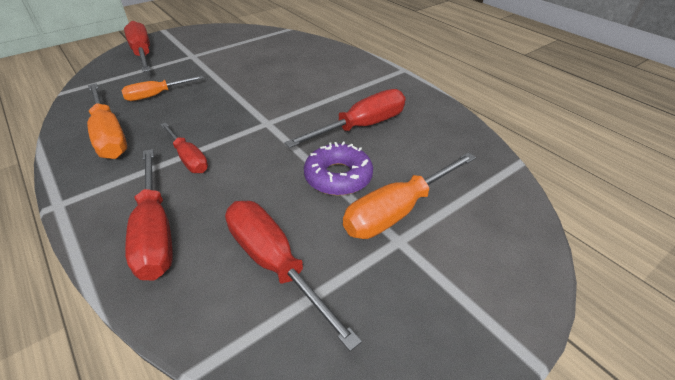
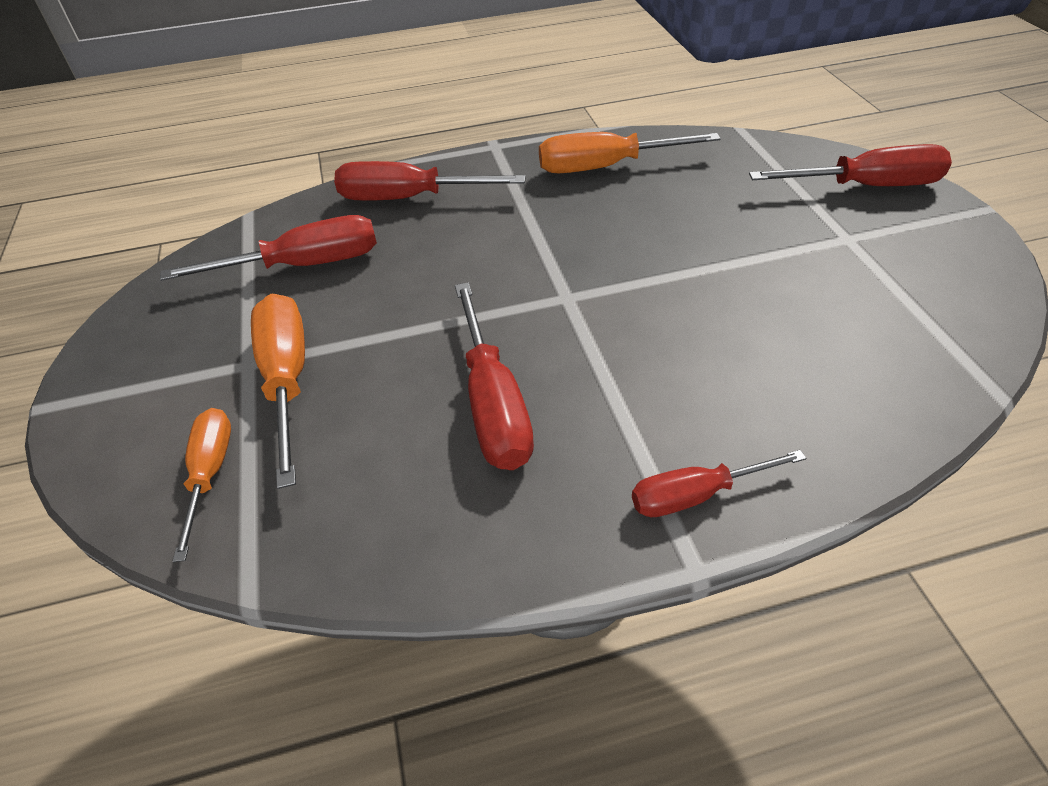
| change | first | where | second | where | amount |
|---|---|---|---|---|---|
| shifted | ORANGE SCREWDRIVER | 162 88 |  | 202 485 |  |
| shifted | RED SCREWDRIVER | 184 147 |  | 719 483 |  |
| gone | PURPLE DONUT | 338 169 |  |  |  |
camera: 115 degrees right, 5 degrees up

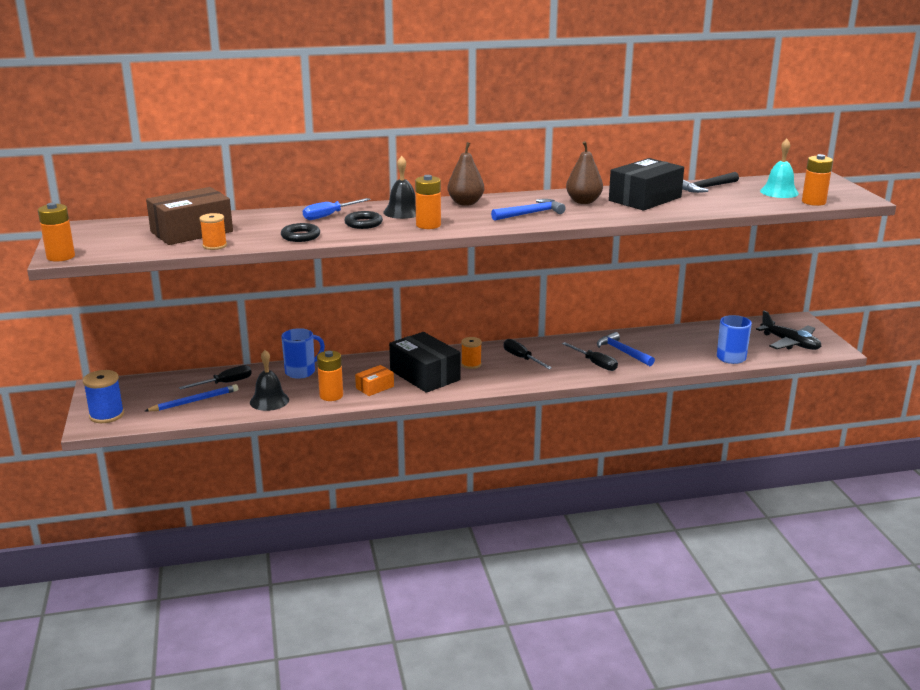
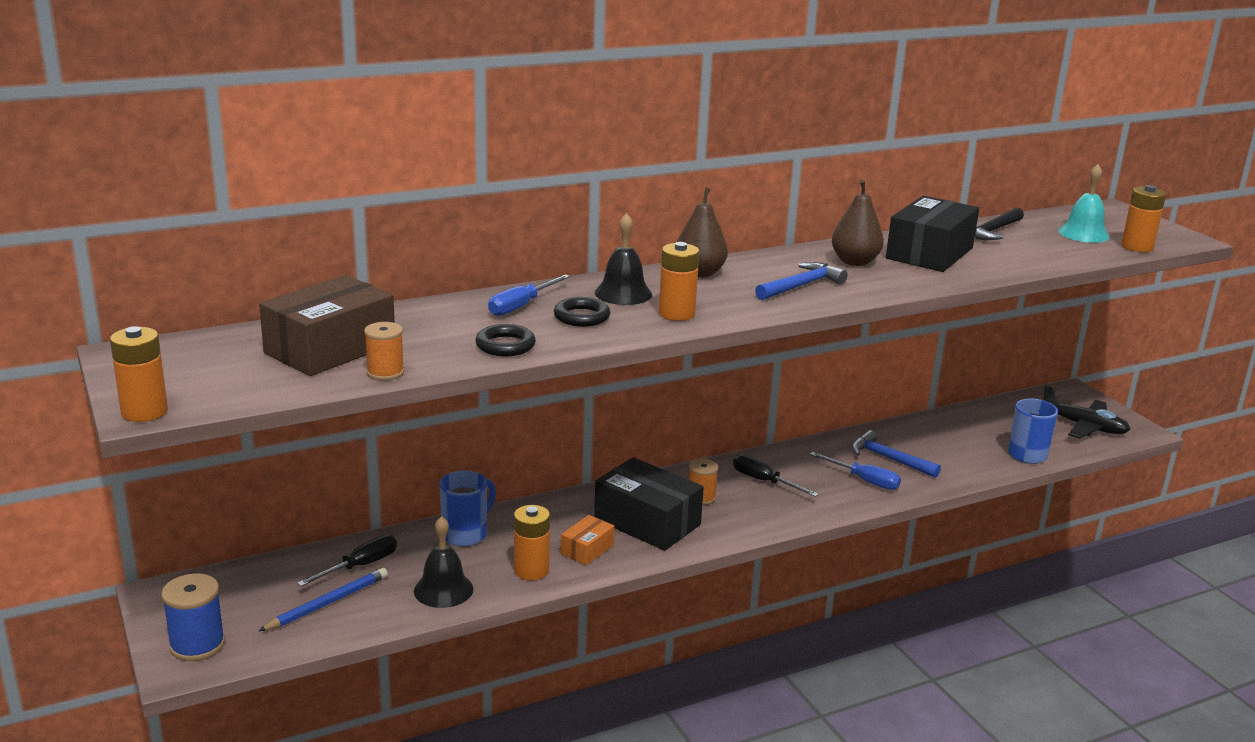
| change | first | where | second | where | amount |
|---|---|---|---|---|---|
| repainted | BLACK SCREWDRIVER | 590 356 | BLUE SCREWDRIVER | 855 471 |  |
camera: 15 degrees left, 0 degrees up

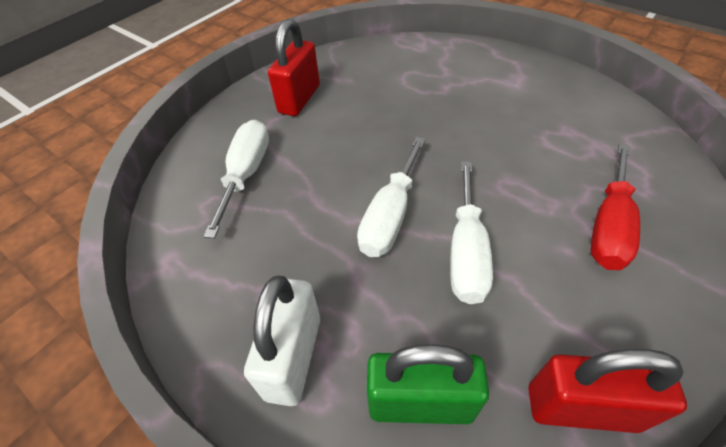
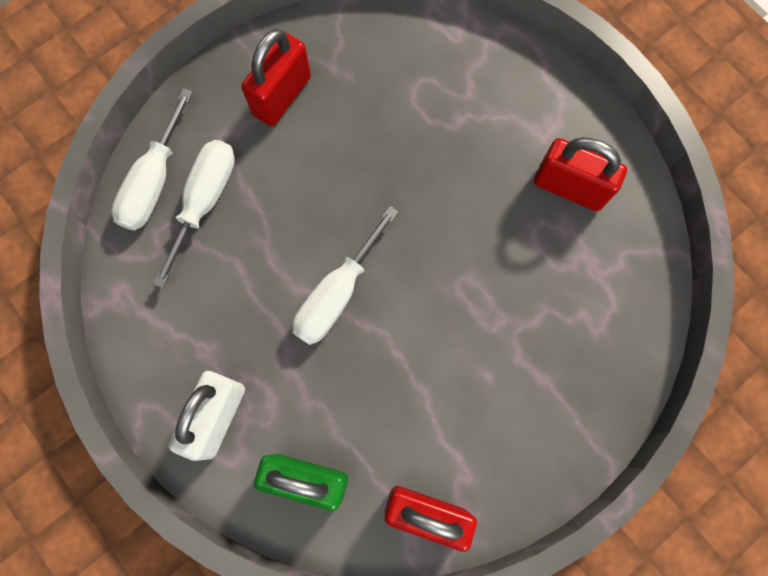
| change | first | where | second | where | amount |
|---|---|---|---|---|---|
| shifted | WHITE SCREWDRIVER | 471 232 |  | 152 159 |  |
| gone | RED SCREWDRIVER | 615 207 |  |  |  |
| new |  |  | RED PADLOCK | 580 174 |  |
camera: 10 degrees right, 25 degrees up

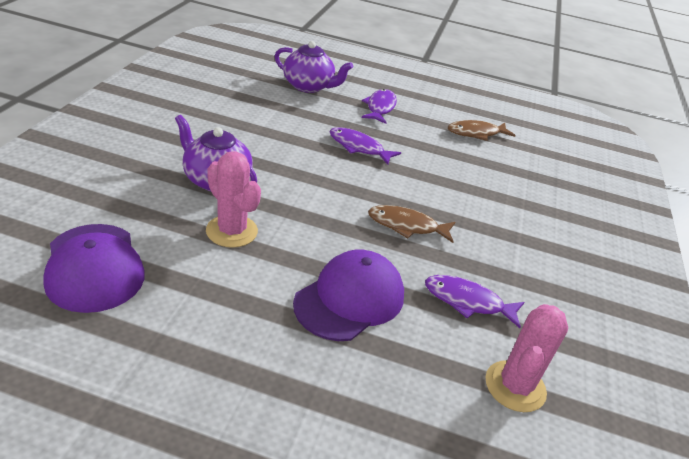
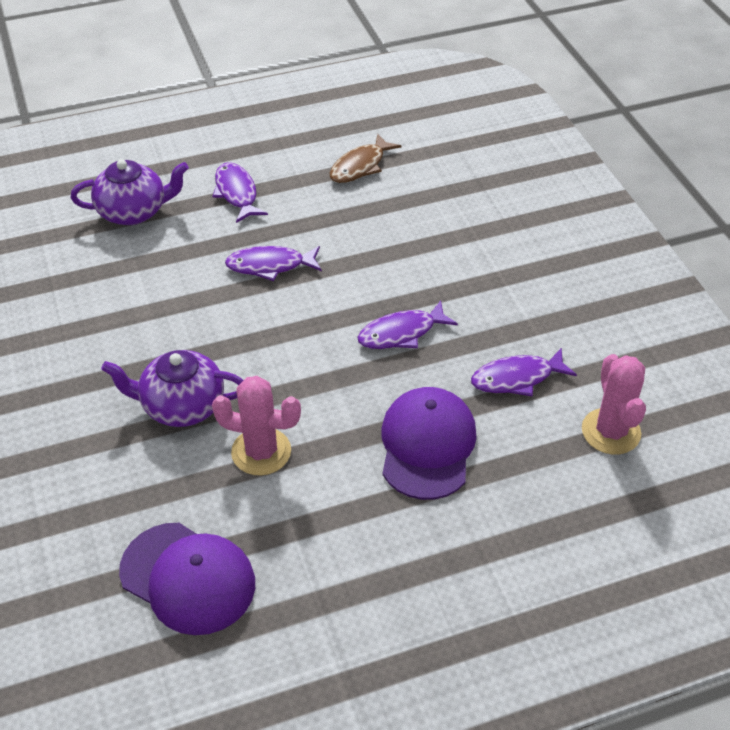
| change | first | where | second | where | amount |
|---|---|---|---|---|---|
| repainted | BROWN FISH | 411 224 | PURPLE FISH | 408 325 |  |
camera: 30 degrees left, 10 degrees up

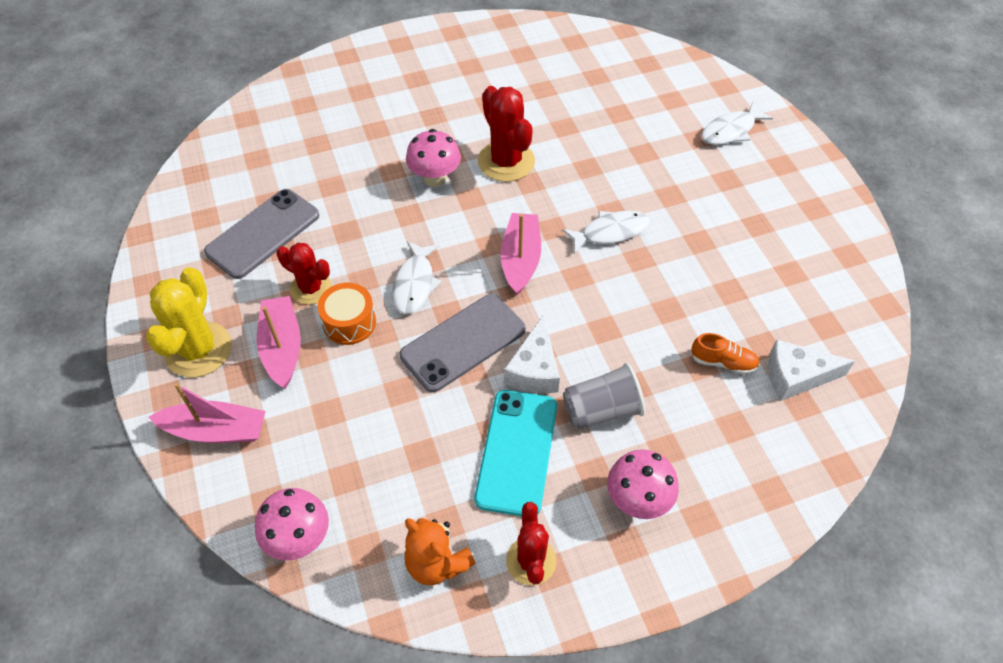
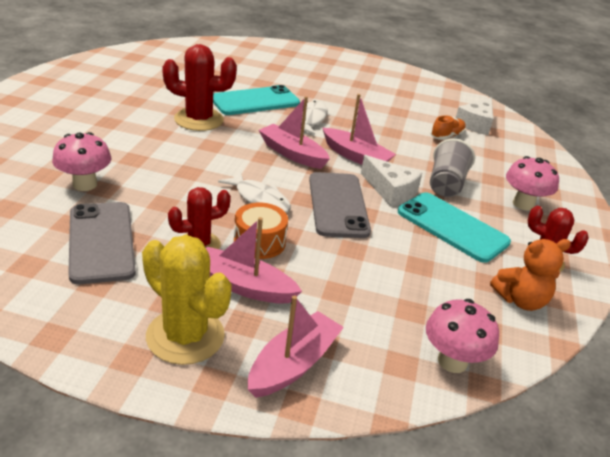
| change | first | where | second | where | amount |
|---|---|---|---|---|---|
| shifted | PINK MUSHROOM | 433 158 |  | 81 161 |  |
| gone | WHITE FISH | 737 123 |  |  |  |
| new |  |  | TURQUOISE PHONE | 256 100 |  |
| new |  |  | PINK BOAT | 359 129 |  |
camera: 60 degrees left, 20 degrees down

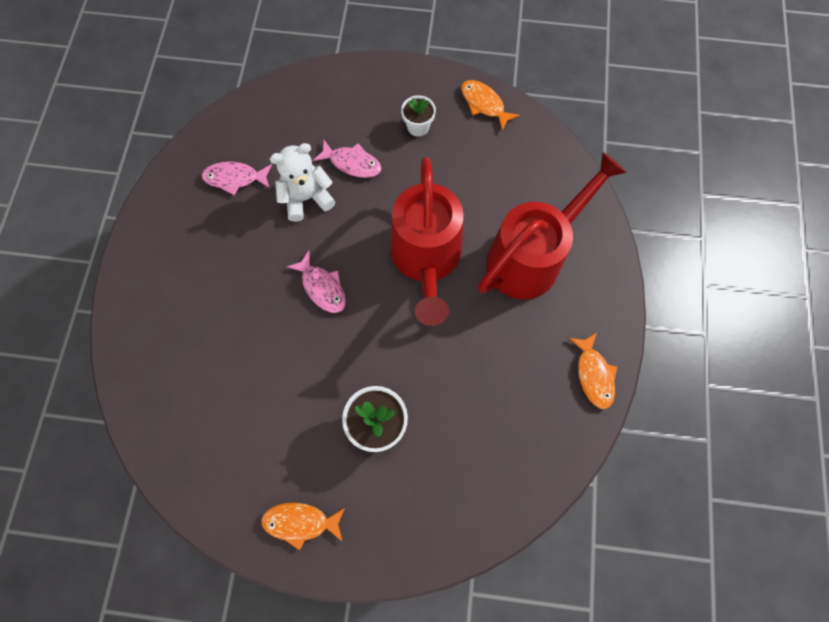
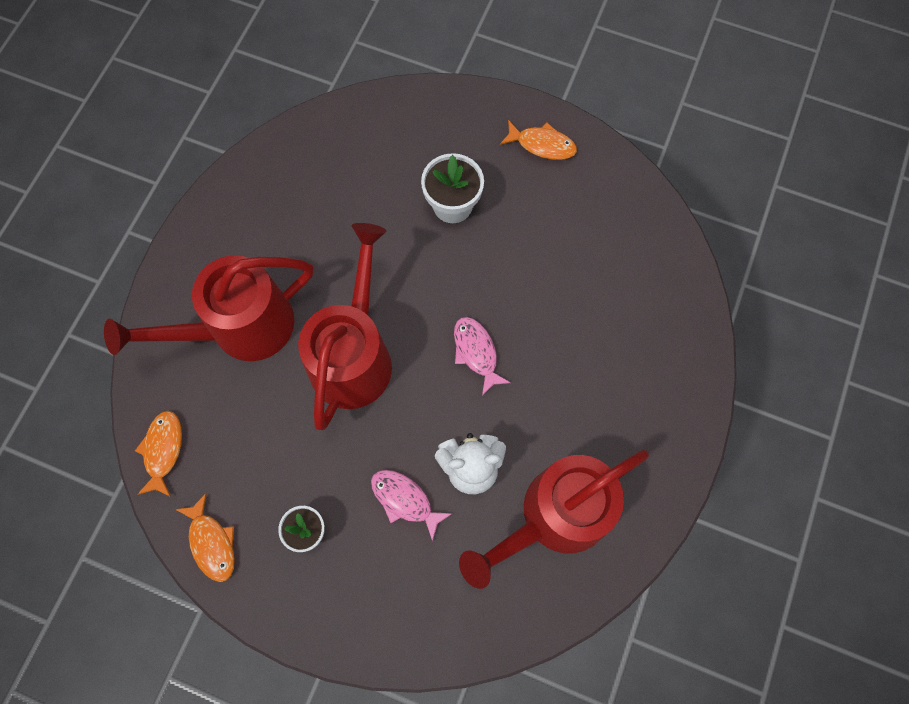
| change | first | where | second | where | amount |
|---|---|---|---|---|---|
| swapped | PINK FISH | 237 178 | RED WATERING CAN | 554 519 |  |
| shifted | ORANGE FISH | 593 371 |  | 158 454 |  |
camera: 165 degrees left, 0 degrees up

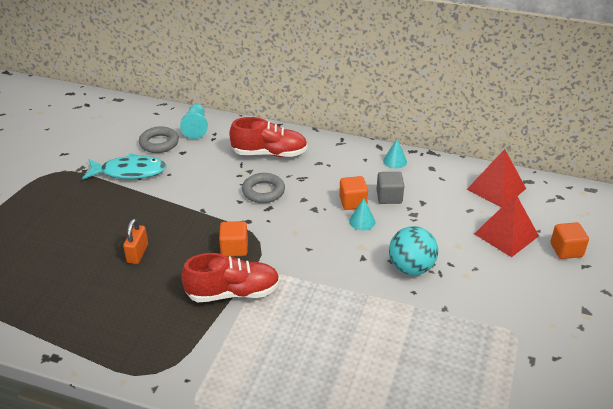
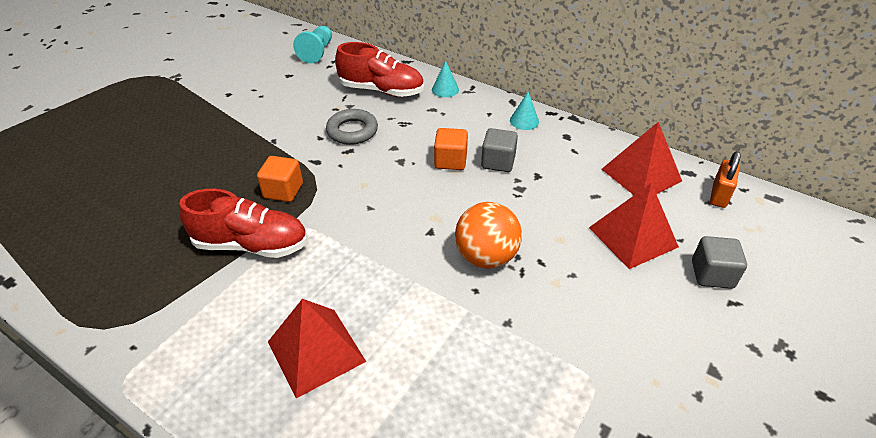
| change | first | where | second | where | amount |
|---|---|---|---|---|---|
| gone | TURQUOISE FISH | 124 166 |  |  |  |
| shifted | ORANGE PADLOCK | 135 241 |  | 725 179 |  |
| gone | GREY RING | 159 139 |  |  |  |
| shifted | TURQUOISE CONE | 362 214 |  | 445 79 |  |
| repainted | TURQUOISE BALL | 413 250 | ORANGE BALL | 488 235 |  |
| repainted | ORANGE CUBE | 570 240 | GREY CUBE | 719 262 |  |
| new |  |  | RED PYRAMID | 317 348 |  |
camera: 15 degrees right, 5 degrees up

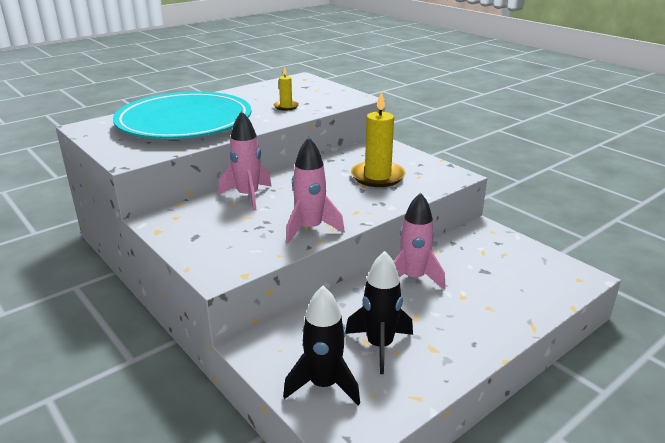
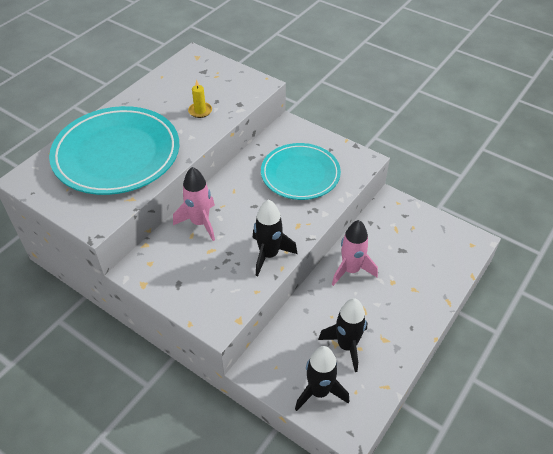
| change | first | where | second | where | amount |
|---|---|---|---|---|---|
| repainted | PINK ROCKET | 315 190 | BLACK ROCKET | 275 237 |  |
| swapped | YELLOW CANDLE | 378 139 | TURQUOISE PLATE | 301 171 |  |
camera: 15 degrees left, 20 degrees up

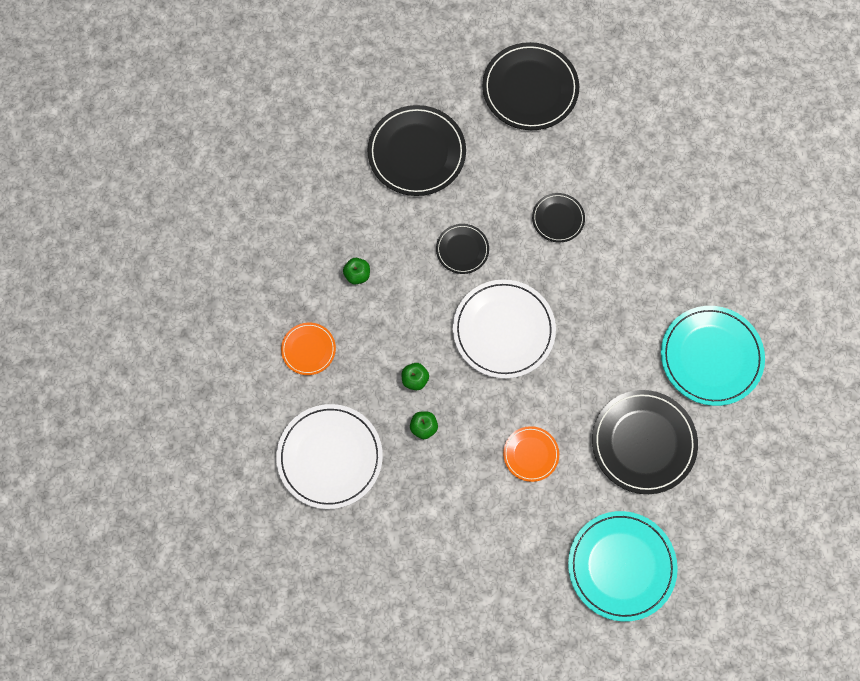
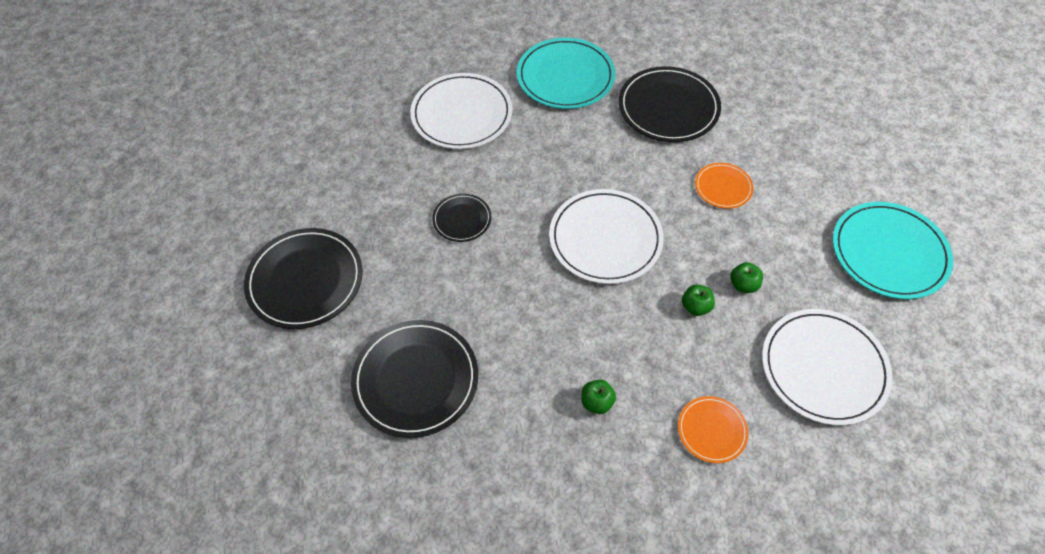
| change | first | where | second | where | amount |
|---|---|---|---|---|---|
| gone | BLACK PLATE | 462 249 |  |  |  |
| shifted | TURQUOISE PLATE | 623 566 |  | 893 250 |  |
| new |  |  | WHITE PLATE | 461 111 |  |
camera: 105 degrees left, 15 degrees down

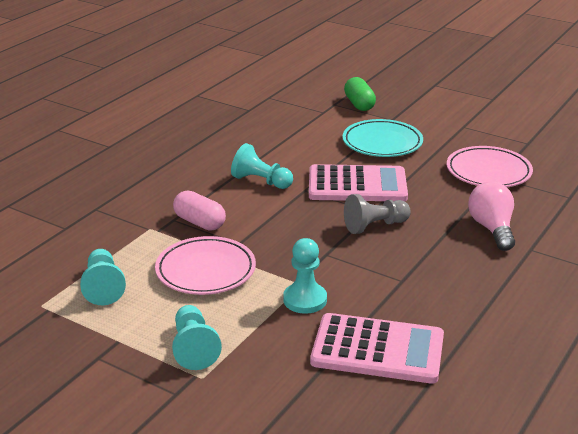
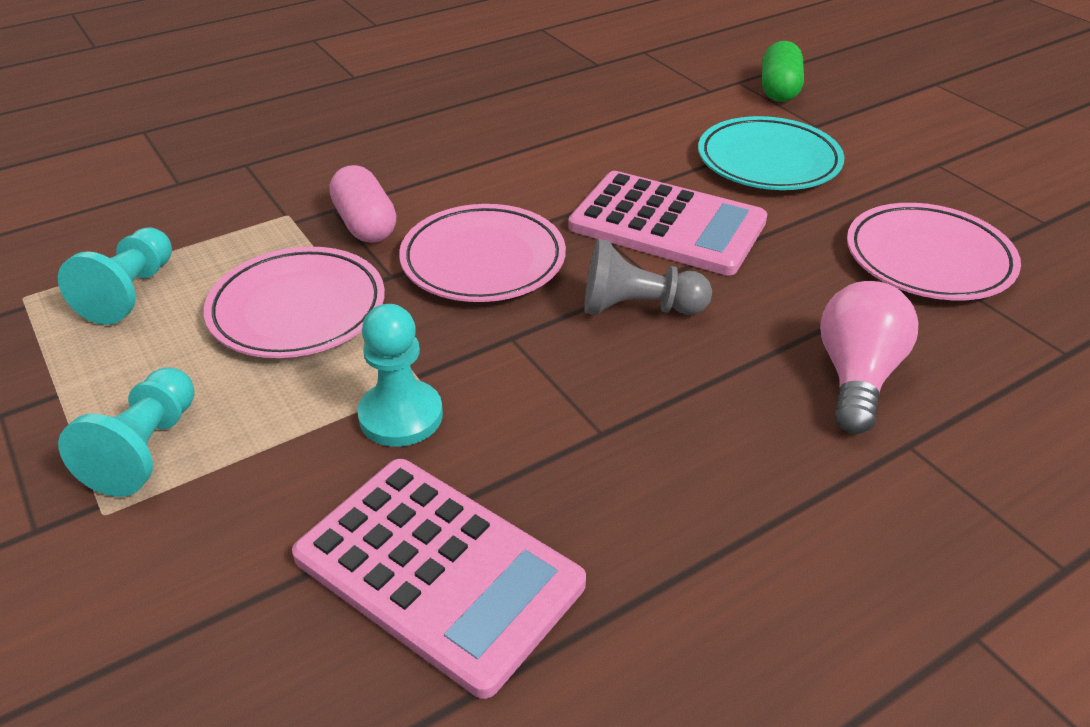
| change | first | where | second | where | amount |
|---|---|---|---|---|---|
| gone | TURQUOISE PAWN | 262 166 |  |  |  |
| new |  |  | PINK PLATE | 482 253 |  |
camera: 25 degrees right, 10 degrees up

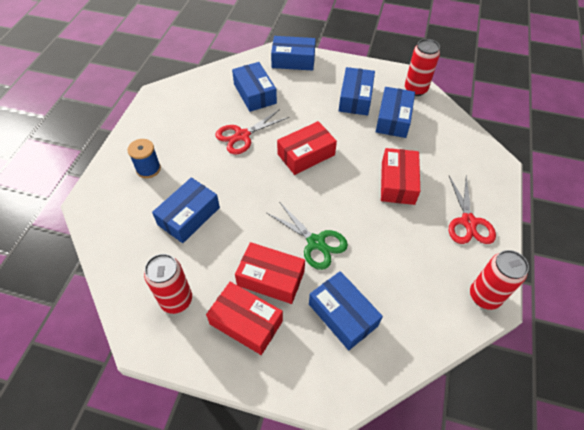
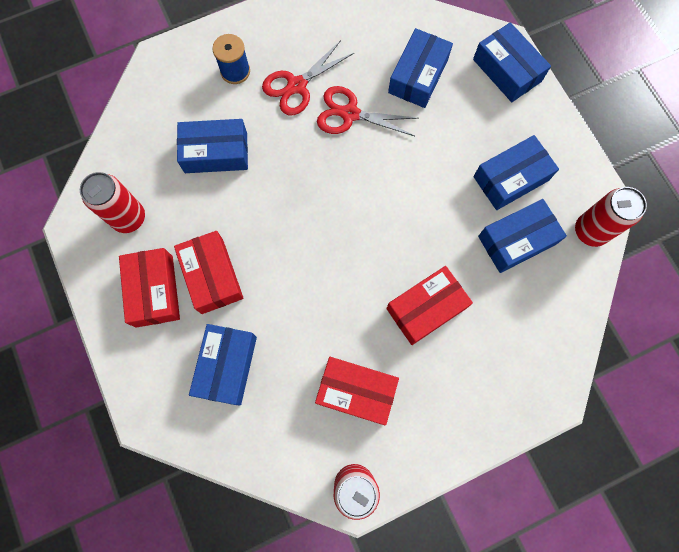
| change | first | where | second | where | amount |
|---|---|---|---|---|---|
| gone | GREEN SCISSORS | 307 236 |  |  |  |
| shifted | RED BOX | 307 148 |  | 357 391 |  |
| shifted | RED SCISSORS | 472 209 |  | 308 77 |  |
camera: 50 degrees right, 20 degrees up

